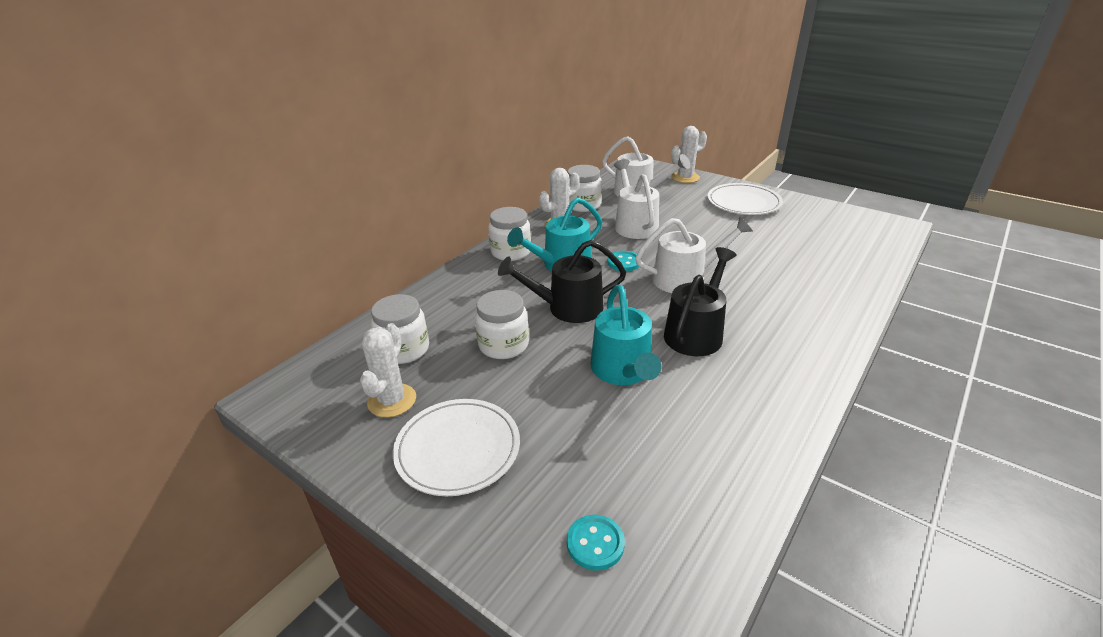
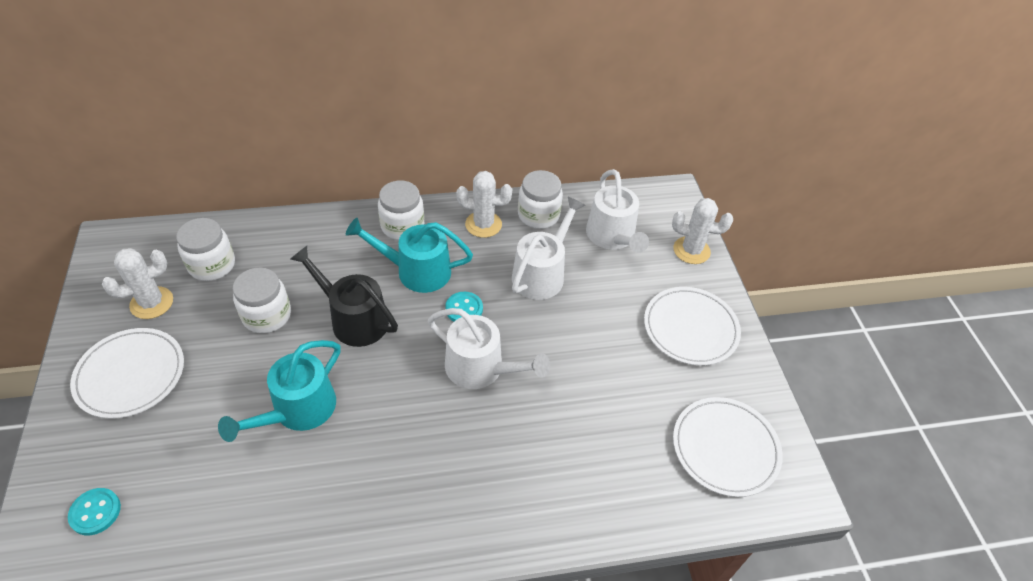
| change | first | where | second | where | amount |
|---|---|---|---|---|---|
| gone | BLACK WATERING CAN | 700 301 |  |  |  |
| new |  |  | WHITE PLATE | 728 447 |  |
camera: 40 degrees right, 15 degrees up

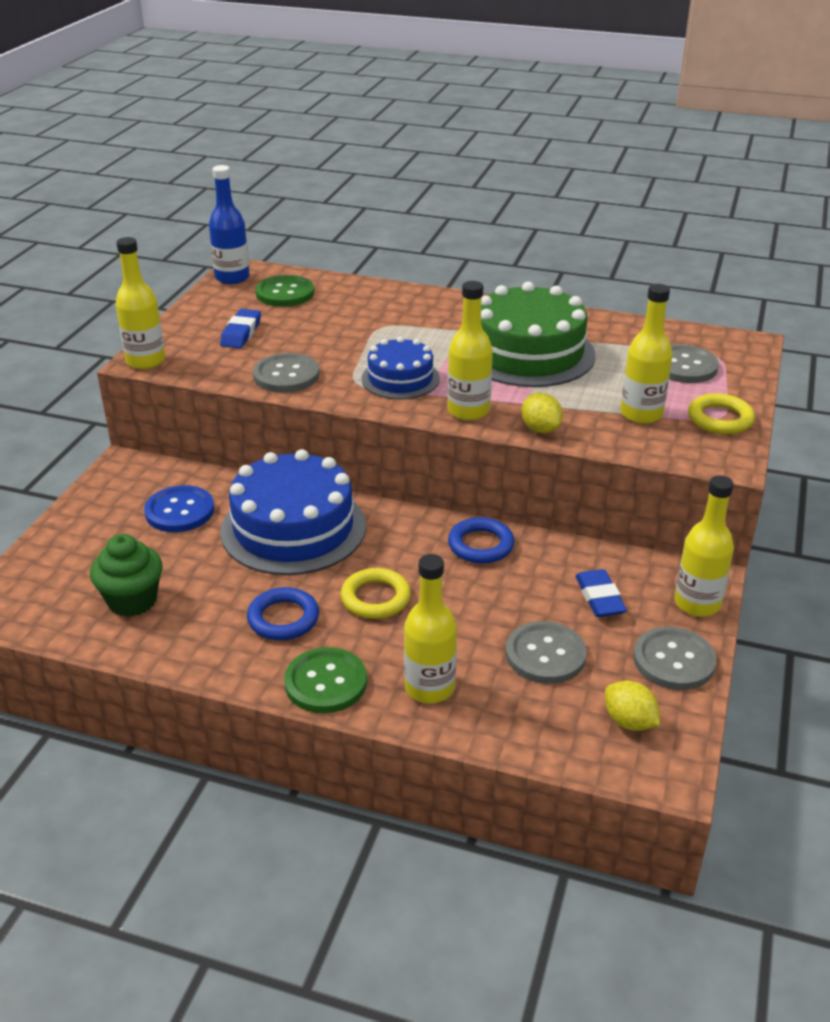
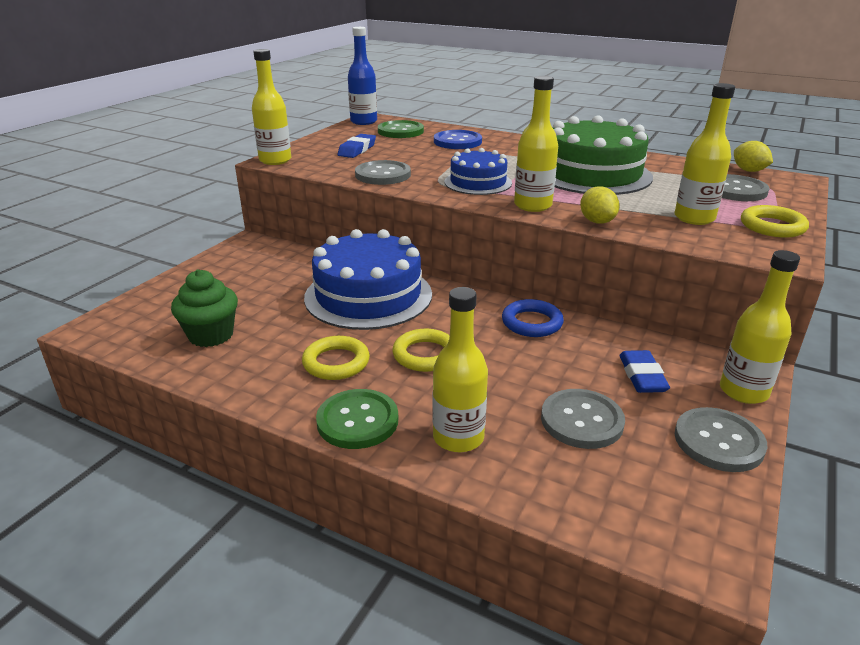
| change | first | where | second | where | amount |
|---|---|---|---|---|---|
| shifted | BLUE BUTTON | 179 508 |  | 458 139 |  |
| repainted | BLUE RING | 283 613 | YELLOW RING | 336 358 |  |
| shifted | YELLOW LEMON | 632 706 |  | 753 156 |  |
camera: 10 degrees right, 5 degrees down

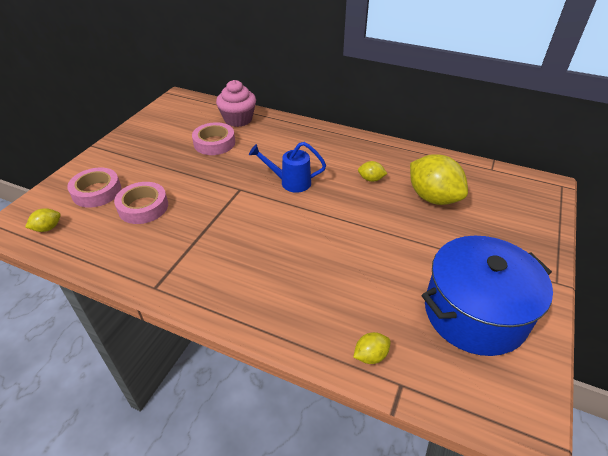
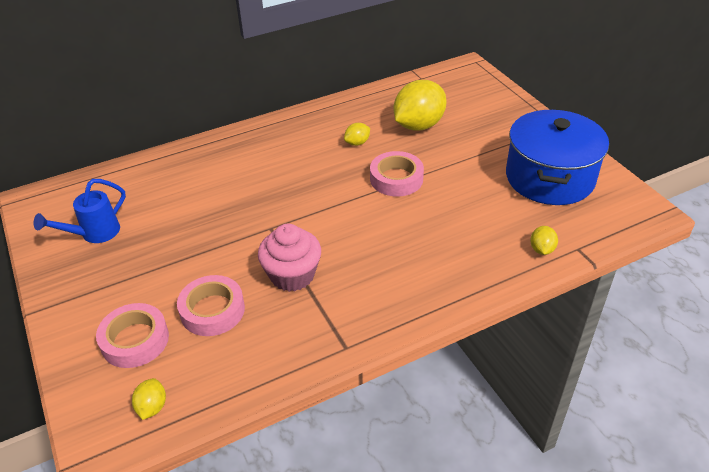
| change | first | where | second | where | amount |
|---|---|---|---|---|---|
| shifted | PINK TAPE | 213 138 |  | 397 174 |  |
| shifted | PINK CUPCAKE | 236 103 |  | 289 258 |  |
| shifted | BLUE WATERING CAN | 287 167 |  | 79 211 |  |
| rotated | YELLOW LEMON | 439 179 |  | 420 105 | 45 degrees counterclockwise |
camera: 50 degrees left, 0 degrees up

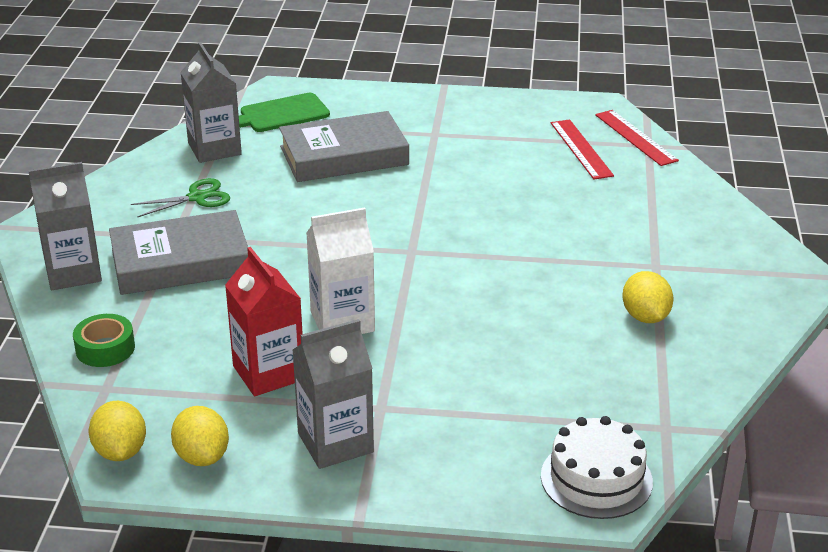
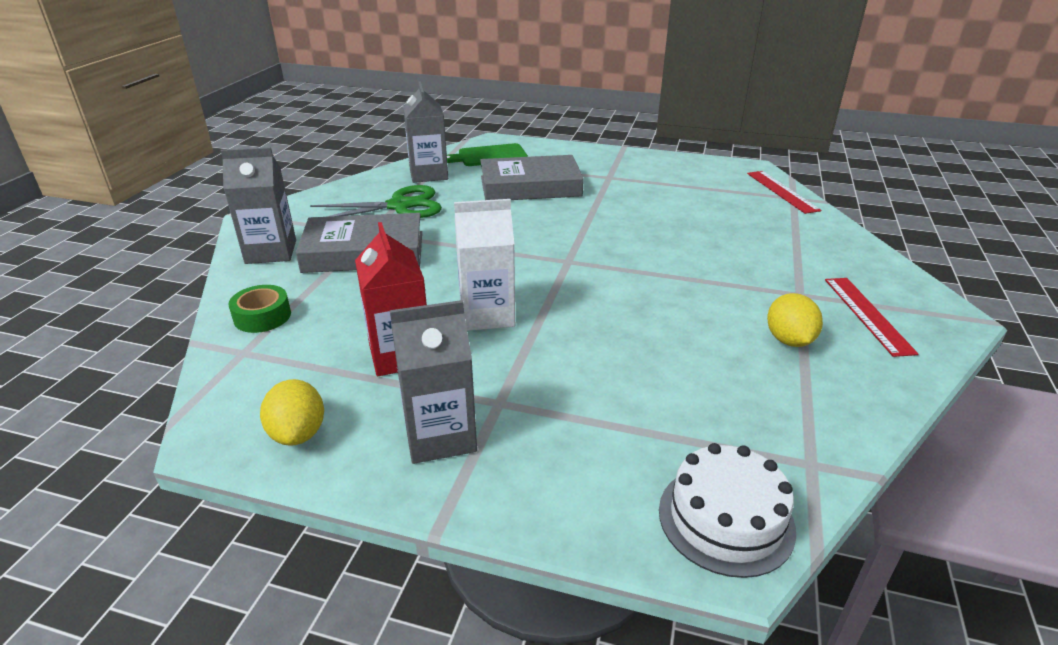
| change | first | where | second | where | amount |
|---|---|---|---|---|---|
| gone | YELLOW LEMON | 117 431 |  |  |  |
| scaled | GREEN SCISSORS | 180 198 |  | 376 201 | x1.58 |
| shifted | RED RULER | 582 149 |  | 872 317 |  |
camera: 10 degrees right, 0 degrees up

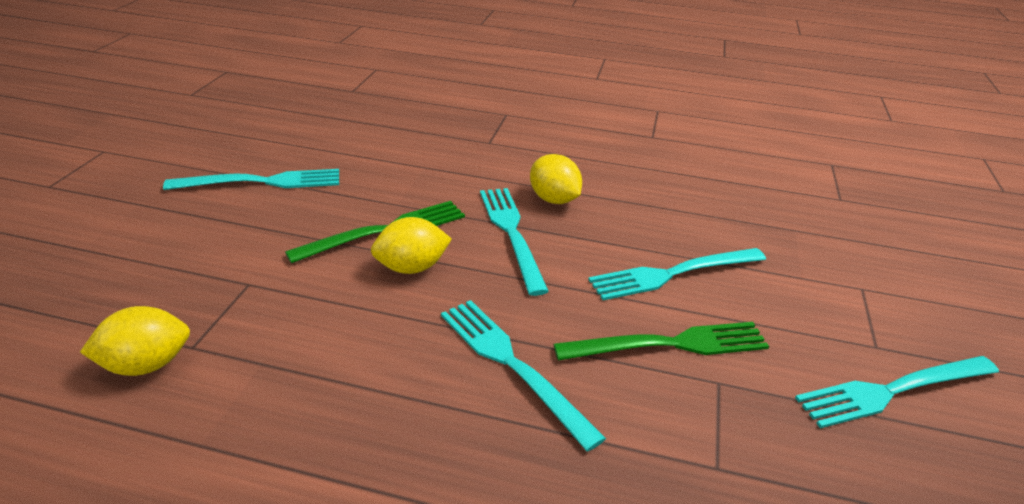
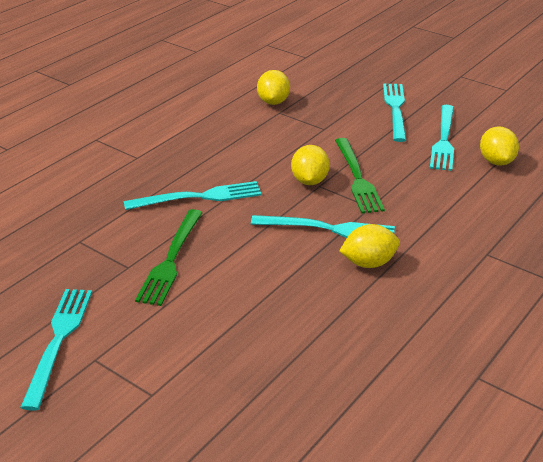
| change | first | where | second | where | amount |
|---|---|---|---|---|---|
| shifted | TURQUOISE FORK | 677 274 |  | 394 113 |  |
| new |  |  | YELLOW LEMON | 499 146 |  |
camera: 115 degrees right, 0 degrees up

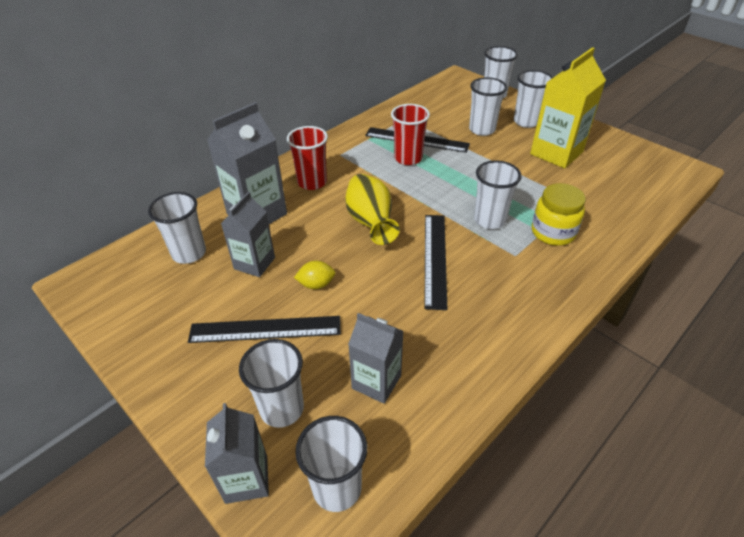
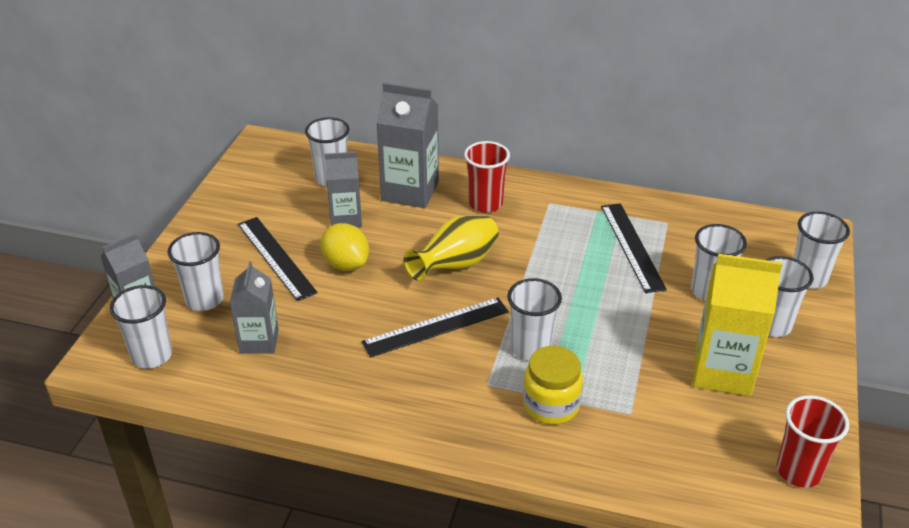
| change | first | where | second | where | amount |
|---|---|---|---|---|---|
| scaled | YELLOW LEMON | 315 275 |  | 344 247 | x1.59 |
| shifted | RED CUP | 410 134 |  | 813 441 |  |
camera: 60 degrees right, 5 degrees down

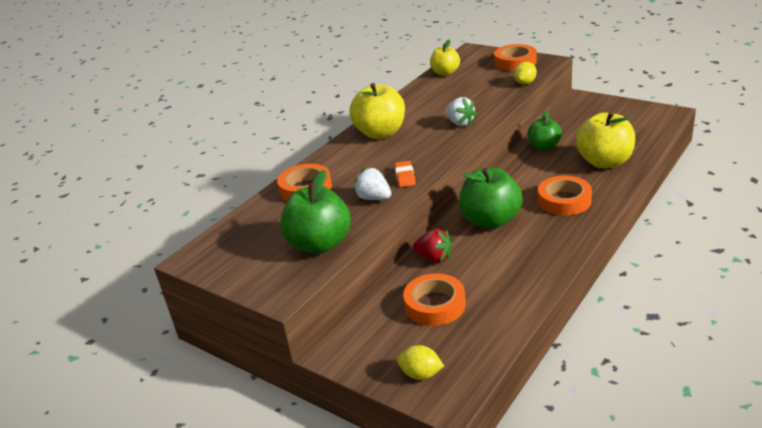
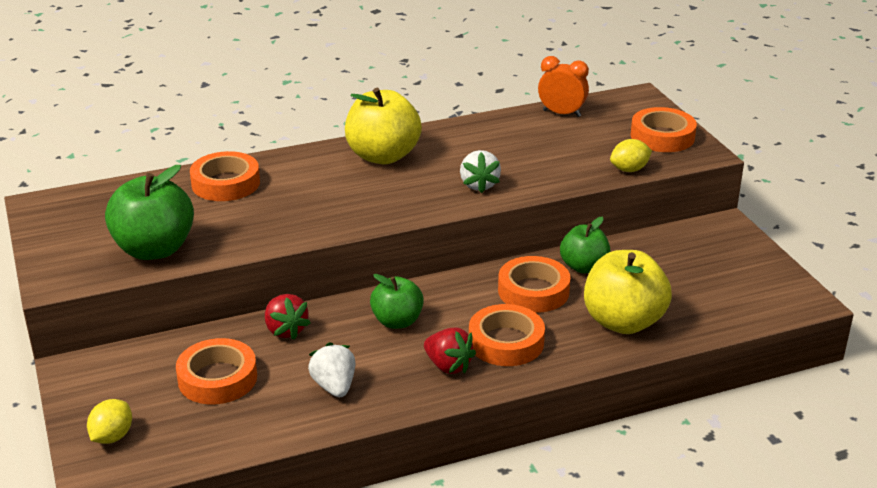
| change | first | where | second | where | amount |
|---|---|---|---|---|---|
| shifted | WHITE STRAWBERRY | 372 184 |  | 331 369 |  |
| gone | ORANGE ERASER | 405 174 |  |  |  |
| rotated | YELLOW LEMON | 420 362 |  | 109 421 | 60 degrees clockwise |
| swapped | YELLOW APPLE | 445 57 | ORANGE CLOCK | 563 86 |  |
| scaled | GREEN APPLE | 491 198 |  | 397 301 | x0.62 |
| new |  |  | RED STRAWBERRY | 450 351 |  |
| new |  |  | ORANGE TAPE | 534 284 |  |
camera: 30 degrees right, 0 degrees up

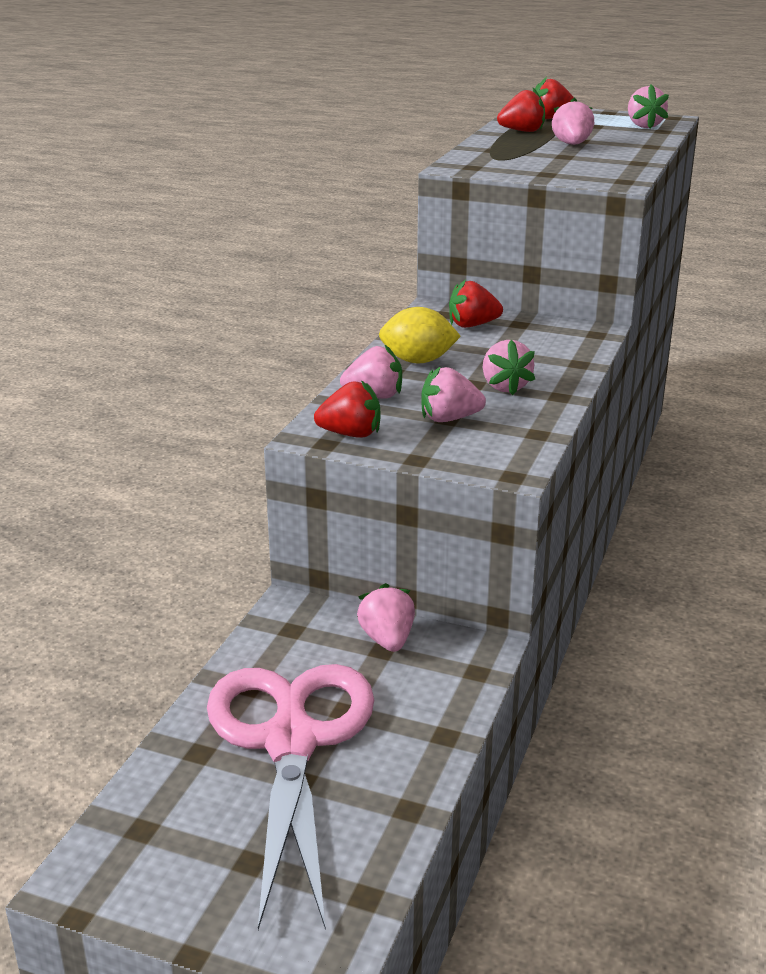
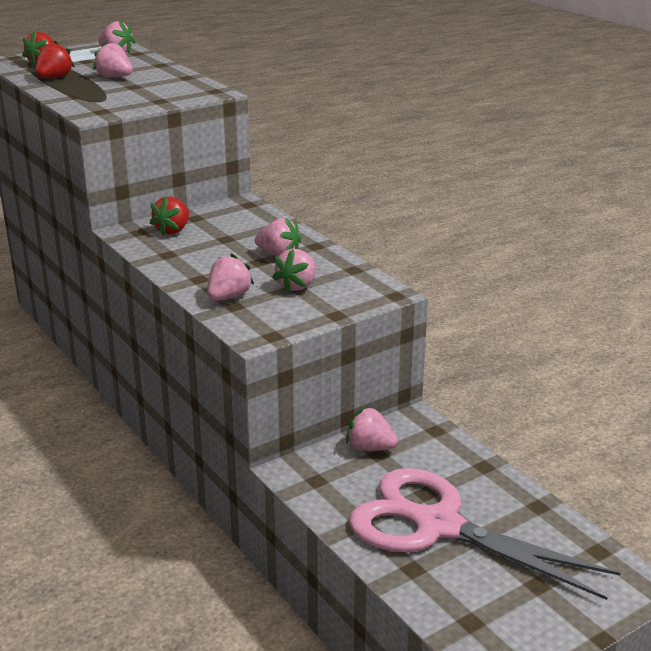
| change | first | where | second | where | amount |
|---|---|---|---|---|---|
| gone | RED STRAWBERRY | 347 409 |  |  |  |
| gone | YELLOW LEMON | 420 335 |  |  |  |
camera: 55 degrees left, 0 degrees up

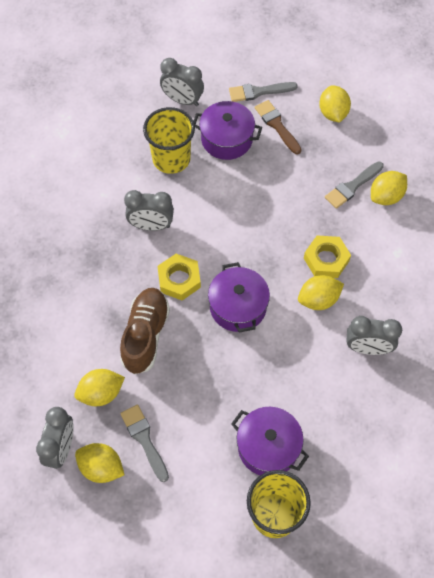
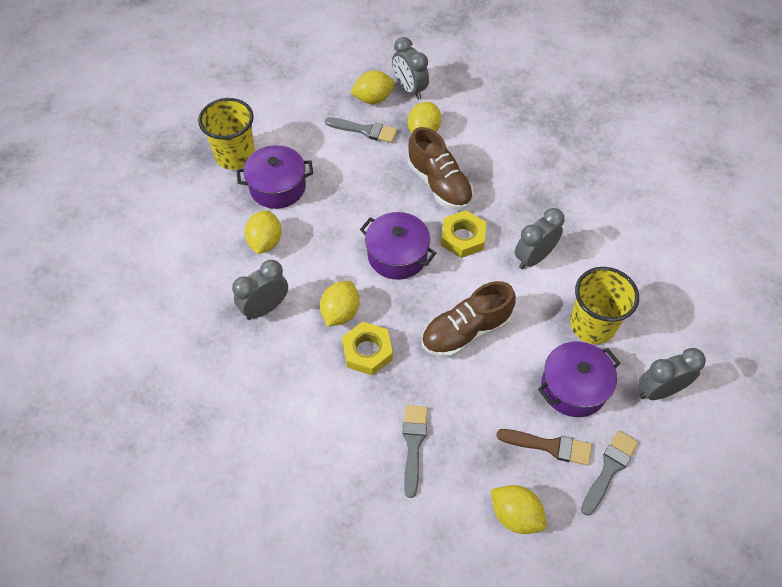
| change | first | where | second | where | amount |
|---|---|---|---|---|---|
| shifted | YELLOW LEMON | 389 188 |  | 263 232 |  |
| new |  |  | BROWN SHOE | 468 319 |  |
camera: 135 degrees right, 5 degrees down

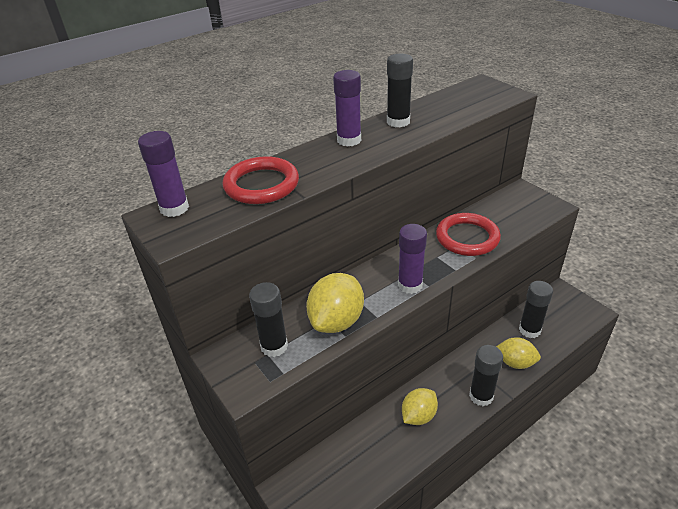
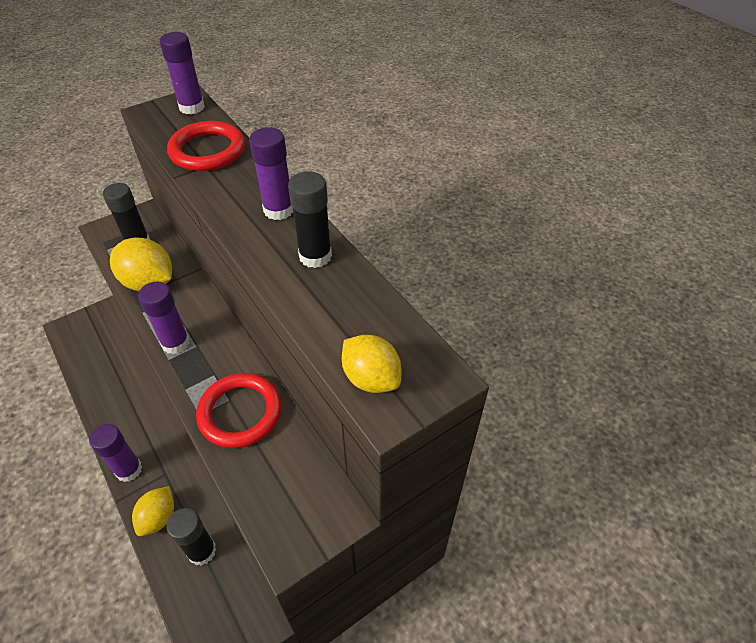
| change | first | where | second | where | amount |
|---|---|---|---|---|---|
| shifted | YELLOW LEMON | 420 406 |  | 371 364 |  |
| repainted | BLACK GLUE STICK | 486 375 | PURPLE GLUE STICK | 115 453 |  |
camera: 90 degrees right, 10 degrees up

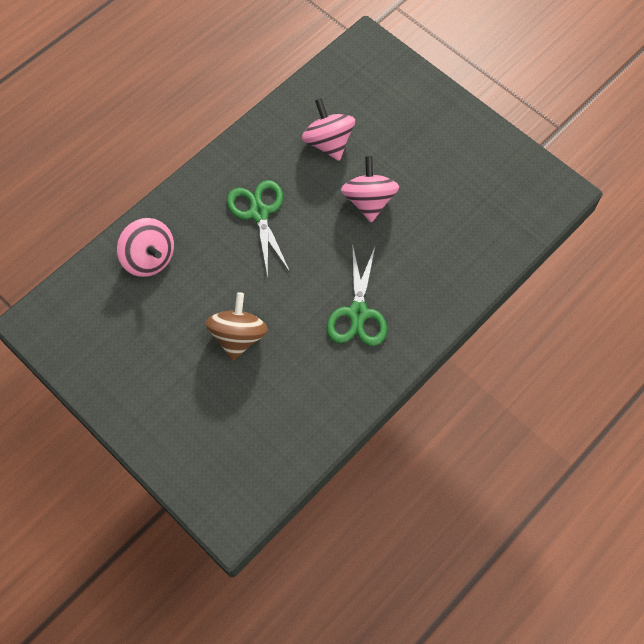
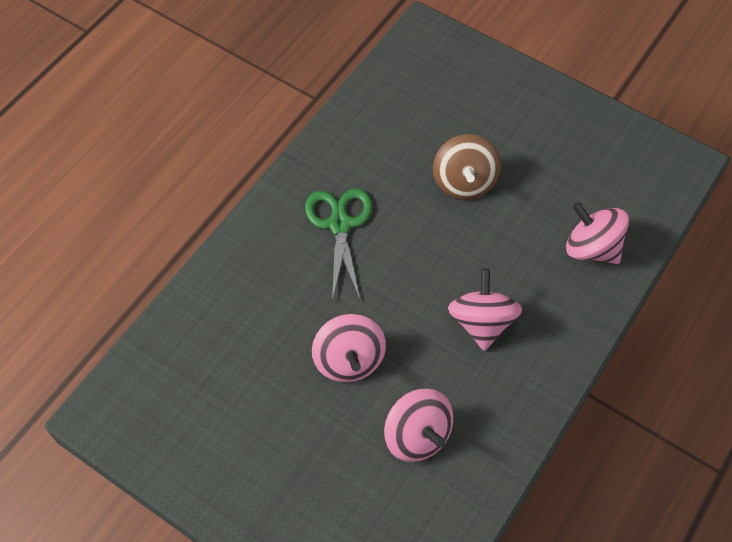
| change | first | where | second | where | amount |
|---|---|---|---|---|---|
| swapped | GREEN SCISSORS | 258 228 | PINK SPINNING TOP | 485 310 |  |
camera: 170 degrees right, 5 degrees down

